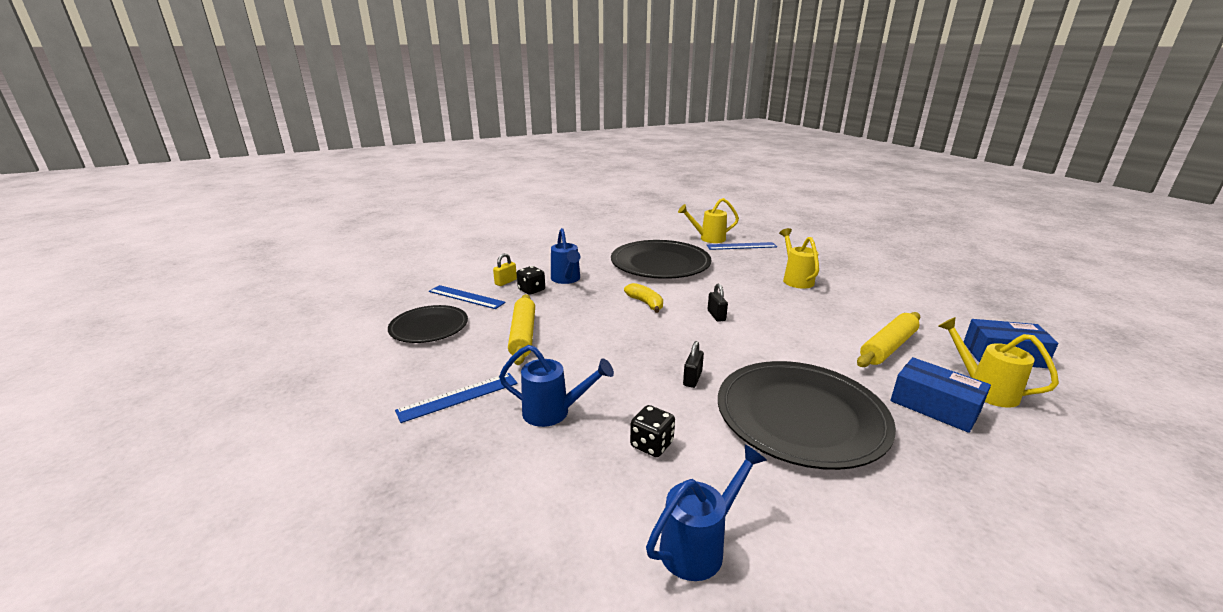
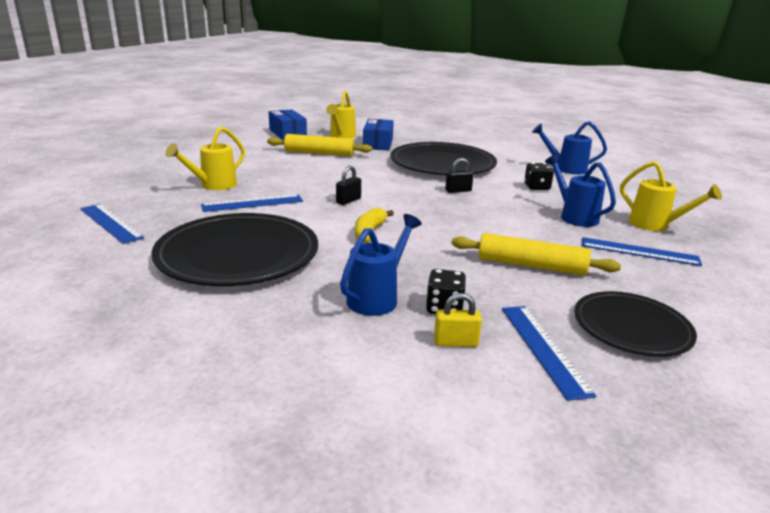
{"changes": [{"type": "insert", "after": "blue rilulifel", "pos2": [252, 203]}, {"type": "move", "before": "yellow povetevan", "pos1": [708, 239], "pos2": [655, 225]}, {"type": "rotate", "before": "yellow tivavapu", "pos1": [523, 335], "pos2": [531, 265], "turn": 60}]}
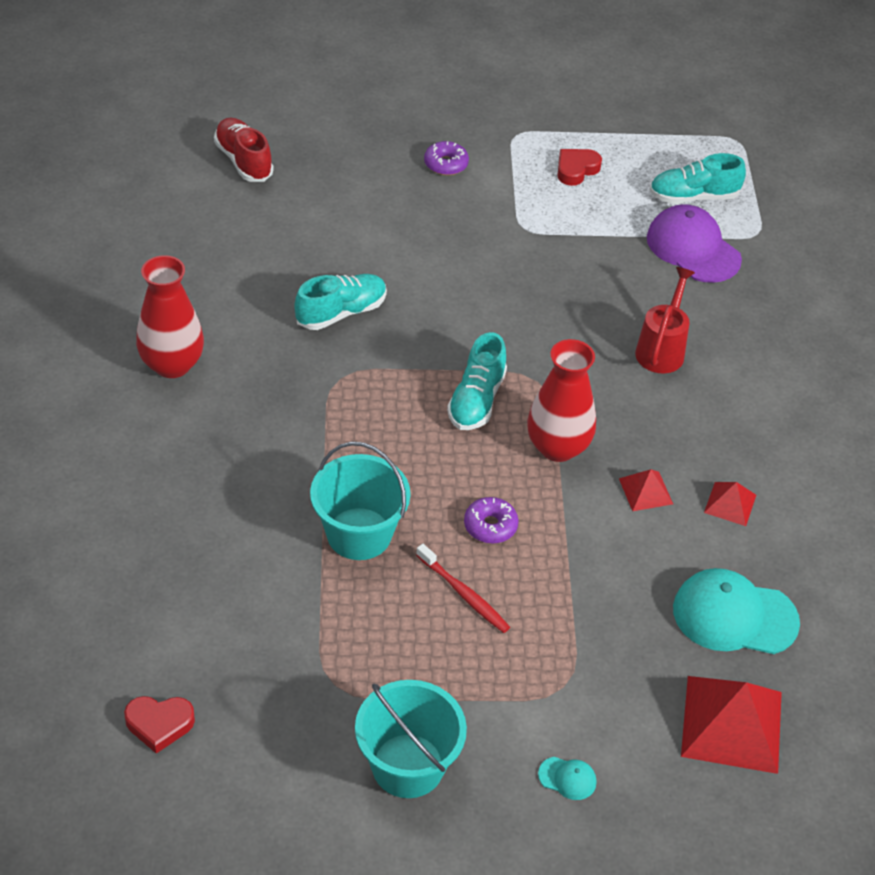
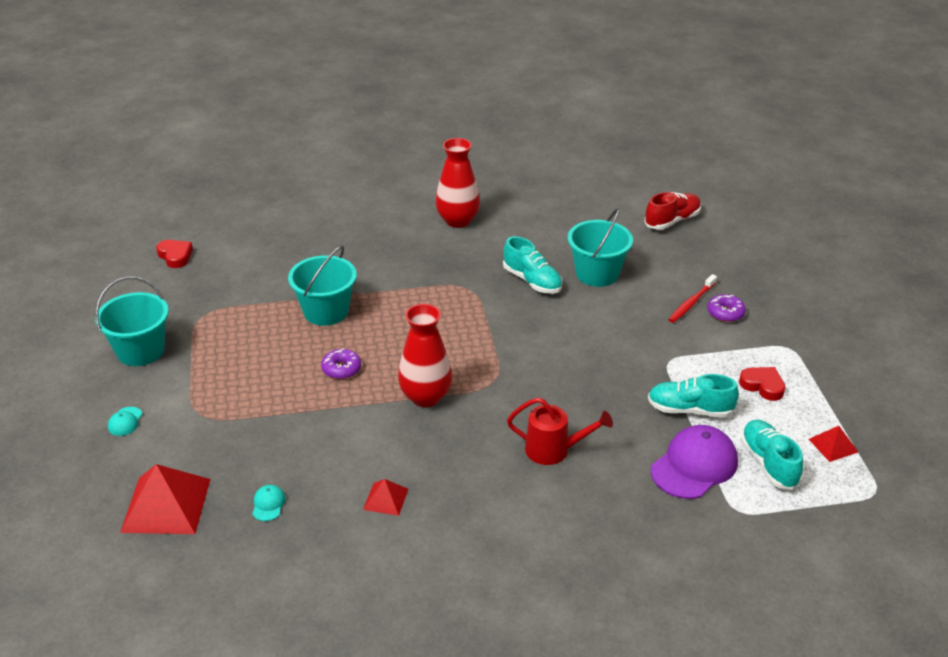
{"changes": [{"type": "insert", "after": "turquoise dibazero", "pos2": [597, 273]}, {"type": "move", "before": "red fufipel", "pos1": [464, 594], "pos2": [691, 303]}, {"type": "move", "before": "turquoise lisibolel", "pos1": [476, 400], "pos2": [690, 410]}, {"type": "move", "before": "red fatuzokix", "pos1": [645, 491], "pos2": [833, 445]}, {"type": "rotate", "before": "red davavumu", "pos1": [159, 724], "pos2": [175, 256], "turn": 150}, {"type": "resize", "before": "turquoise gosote", "pos1": [734, 615], "pos2": [268, 504], "scale": 0.43}]}
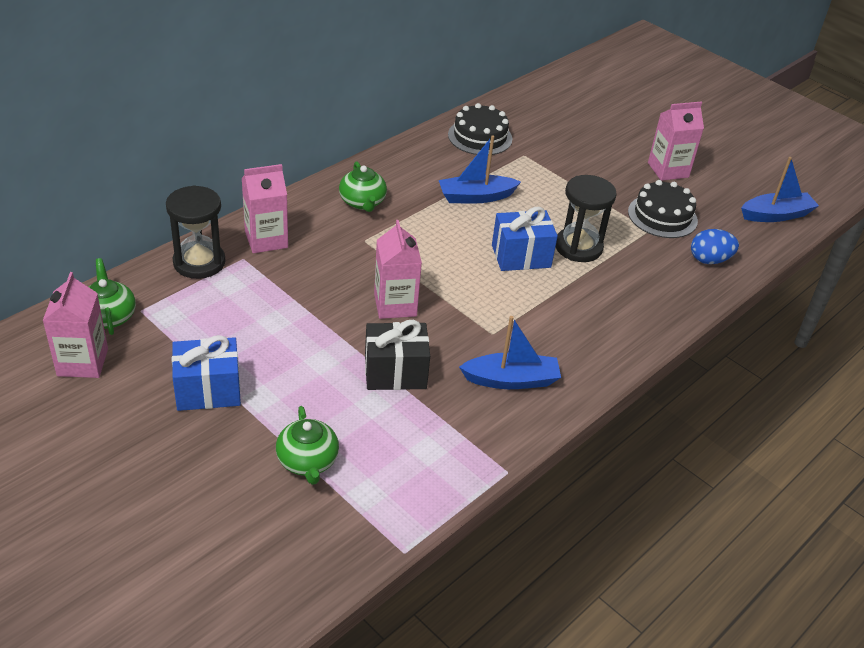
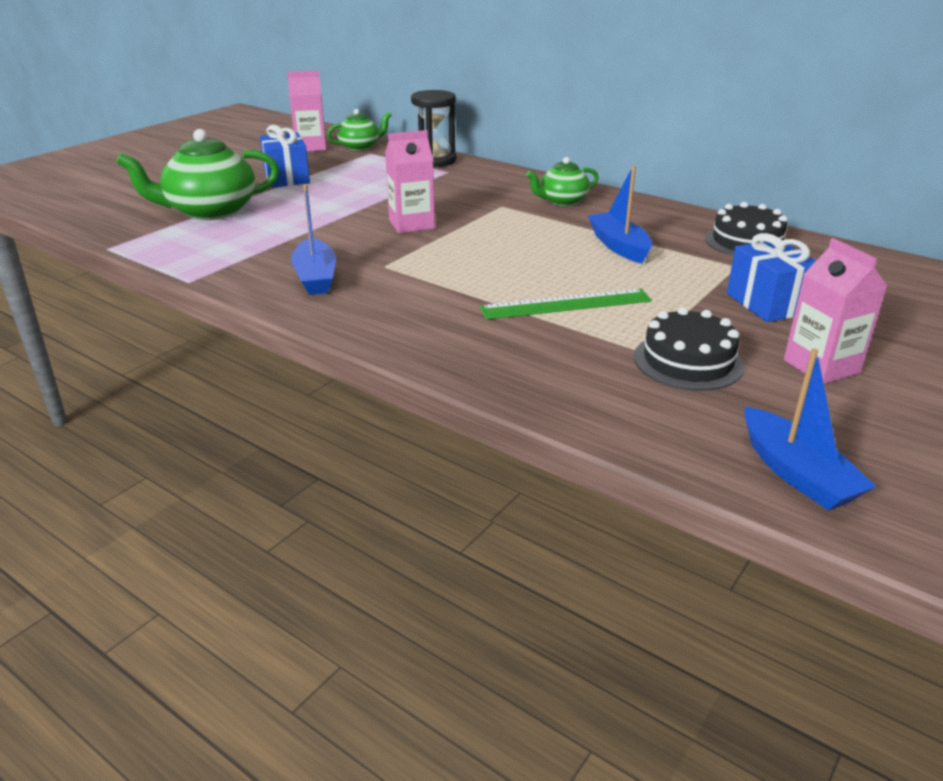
{"changes": [{"type": "delete", "before": "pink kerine", "pos1": [266, 240]}, {"type": "delete", "before": "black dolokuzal", "pos1": [395, 372]}, {"type": "delete", "before": "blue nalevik", "pos1": [709, 260]}, {"type": "move", "before": "blue dolokuzal", "pos1": [521, 256], "pos2": [767, 303]}, {"type": "replace", "before": "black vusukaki", "after": "green rilulifel", "pos1": [578, 247], "pos2": [566, 304]}, {"type": "resize", "before": "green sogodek", "pos1": [308, 461], "pos2": [210, 211], "scale": 1.77}]}
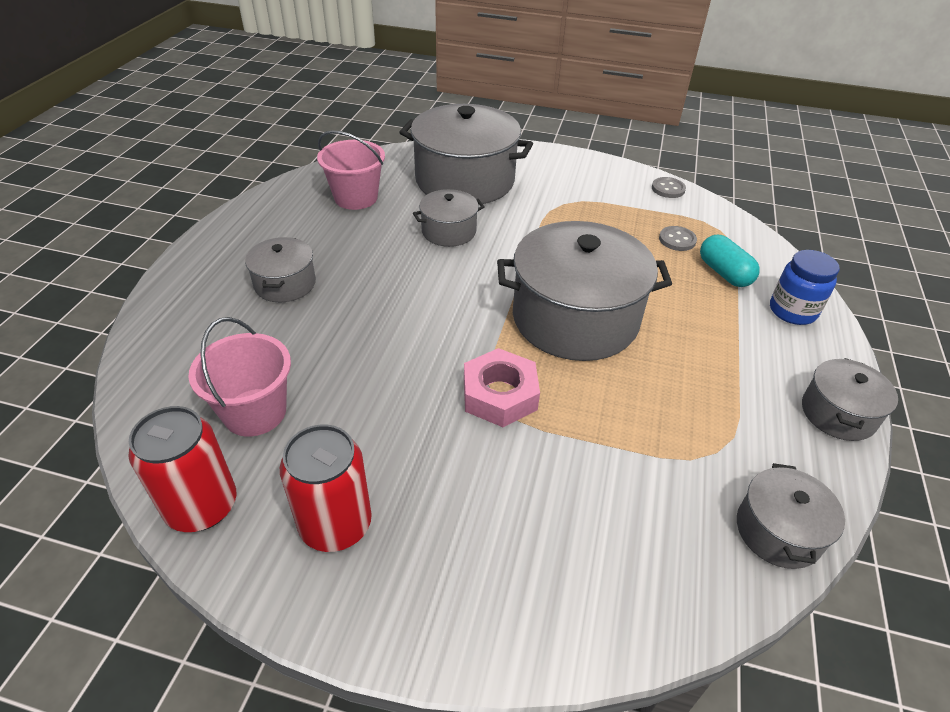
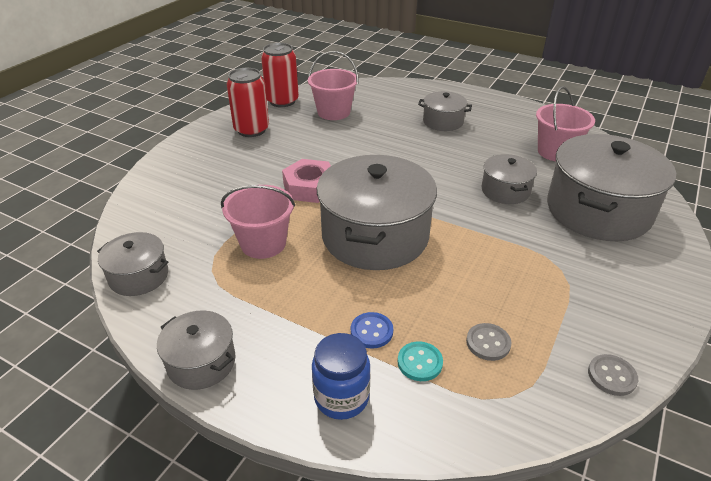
{"changes": [{"type": "insert", "after": "pink dibazero", "pos2": [263, 243]}, {"type": "insert", "after": "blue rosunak", "pos2": [371, 331]}, {"type": "replace", "before": "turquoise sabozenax", "after": "turquoise rosunak", "pos1": [724, 273], "pos2": [420, 362]}]}
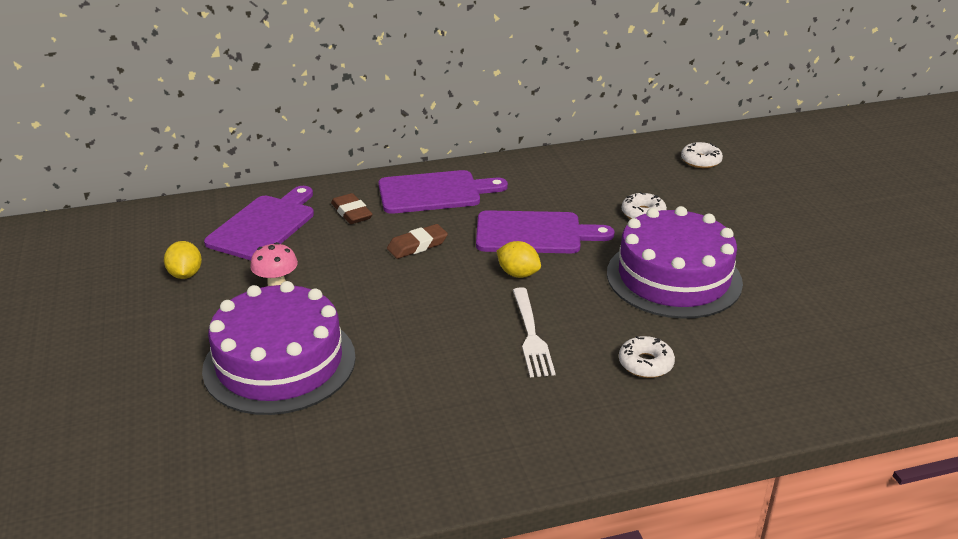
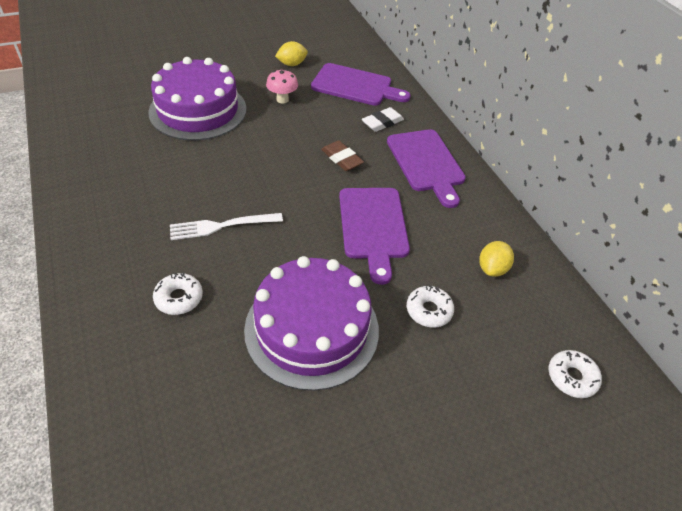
{"changes": [{"type": "move", "before": "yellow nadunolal", "pos1": [518, 274], "pos2": [492, 269]}, {"type": "recolor", "before": "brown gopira", "after": "white gopira", "pos1": [351, 213], "pos2": [382, 122]}]}
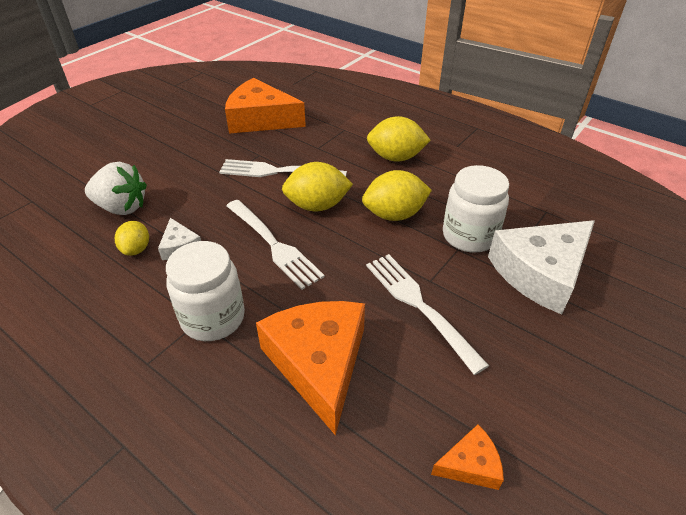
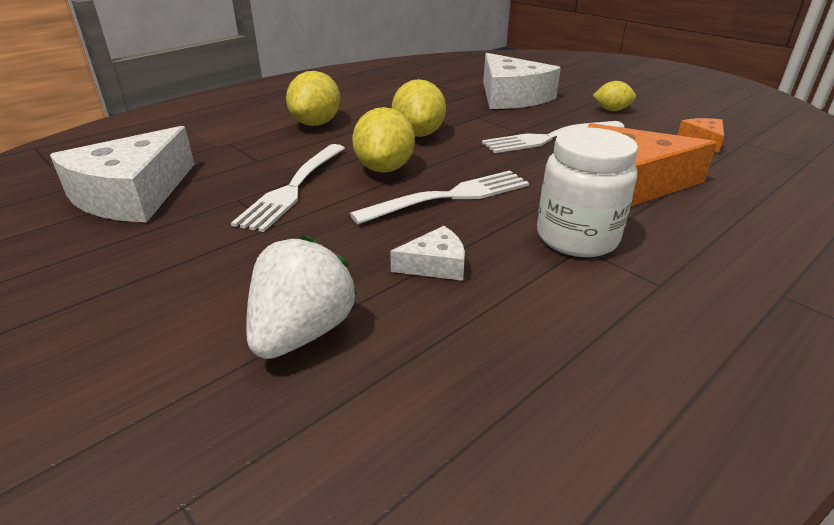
{"changes": [{"type": "delete", "before": "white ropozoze", "pos1": [469, 236]}, {"type": "move", "before": "yellow nadunolal", "pos1": [136, 249], "pos2": [611, 110]}, {"type": "recolor", "before": "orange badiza", "after": "white badiza", "pos1": [260, 119], "pos2": [133, 194]}]}
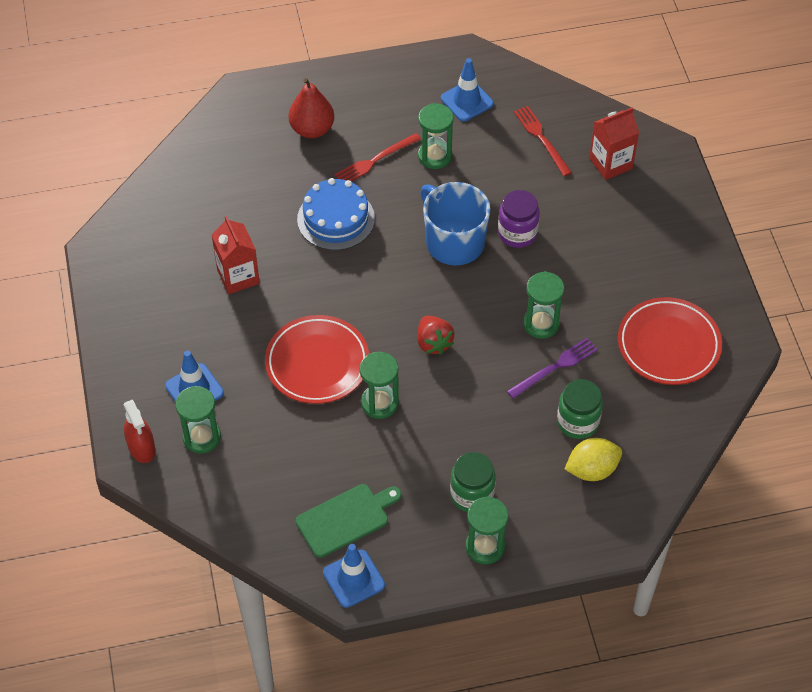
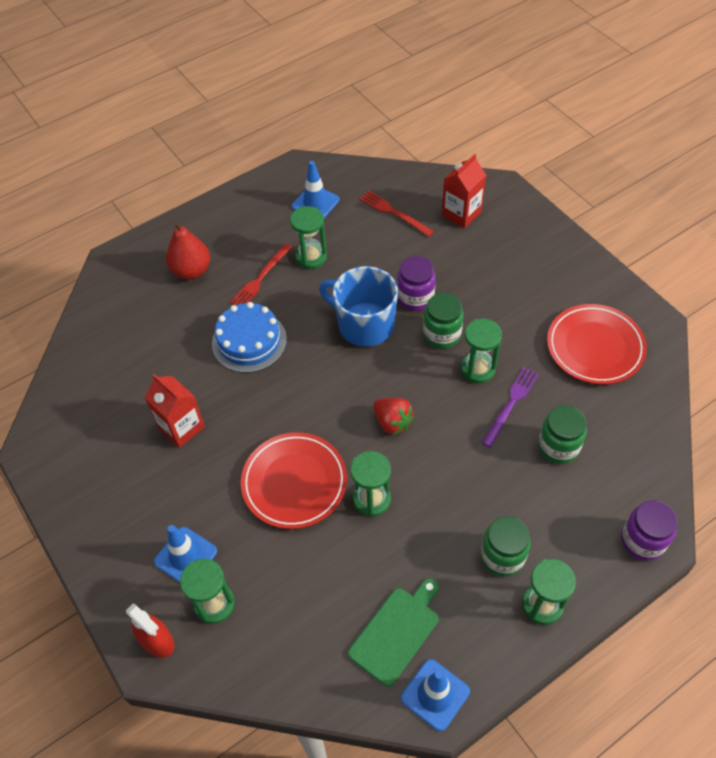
{"changes": [{"type": "delete", "before": "yellow nadunolal", "pos1": [592, 469]}, {"type": "insert", "after": "green ropozoze", "pos2": [442, 334]}, {"type": "insert", "after": "purple ropozoze", "pos2": [642, 541]}]}
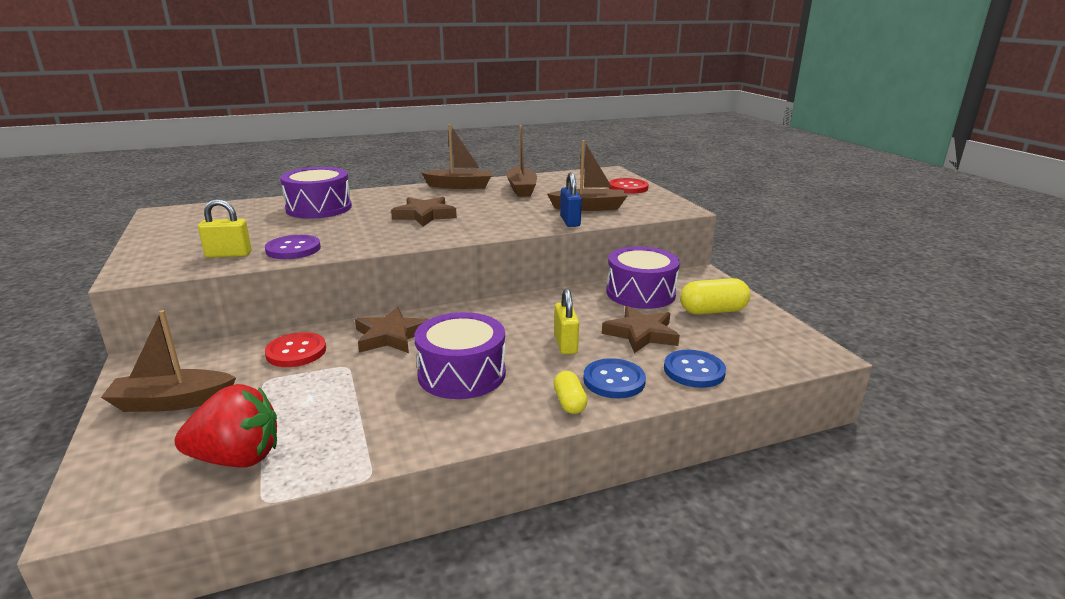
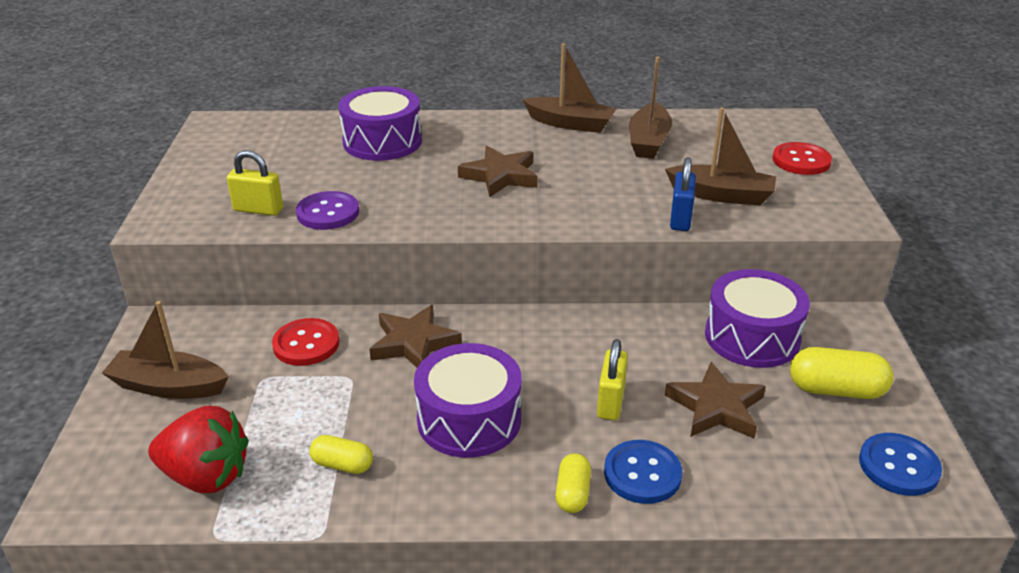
{"changes": [{"type": "insert", "after": "yellow sabozenax", "pos2": [342, 465]}, {"type": "move", "before": "blue rosunak", "pos1": [694, 371], "pos2": [898, 466]}]}
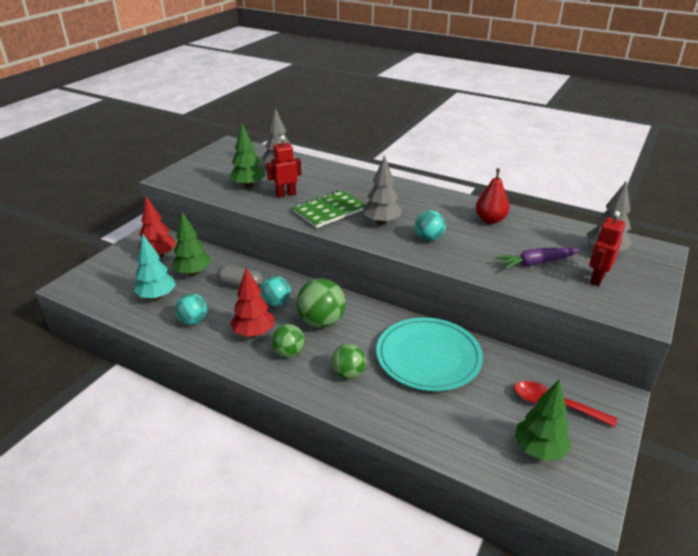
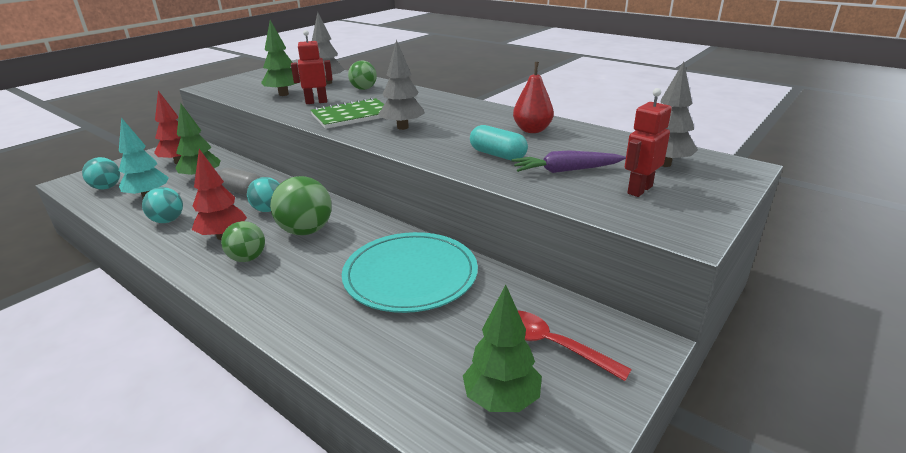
{"changes": [{"type": "insert", "after": "turquoise sabozenax", "pos2": [497, 155]}, {"type": "move", "before": "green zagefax", "pos1": [348, 374], "pos2": [363, 89]}, {"type": "move", "before": "turquoise zagefax", "pos1": [429, 238], "pos2": [107, 187]}]}
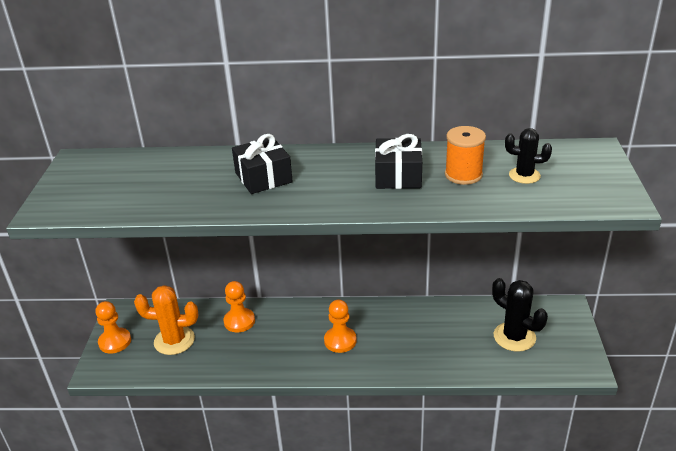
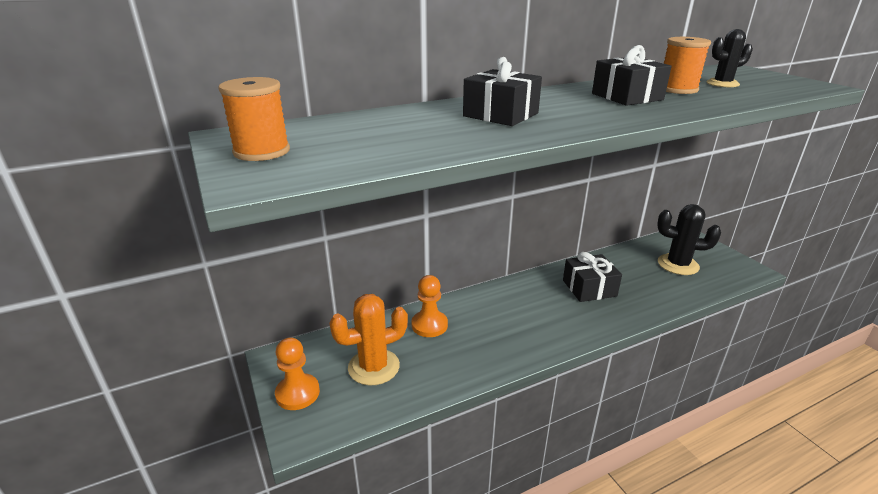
{"changes": [{"type": "delete", "before": "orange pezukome", "pos1": [340, 341]}, {"type": "insert", "after": "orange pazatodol", "pos2": [262, 151]}, {"type": "insert", "after": "black dolokuzal", "pos2": [589, 288]}]}
